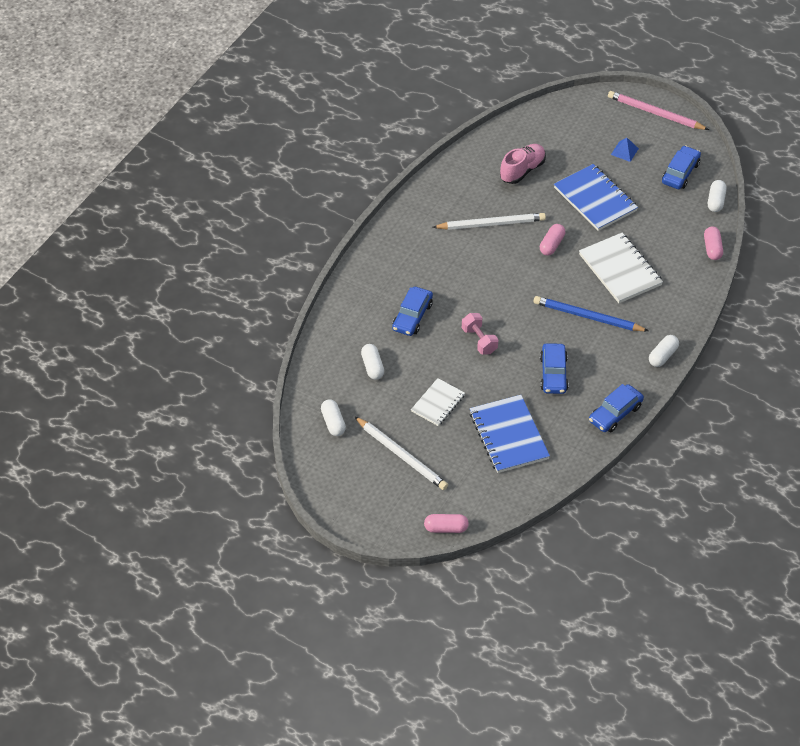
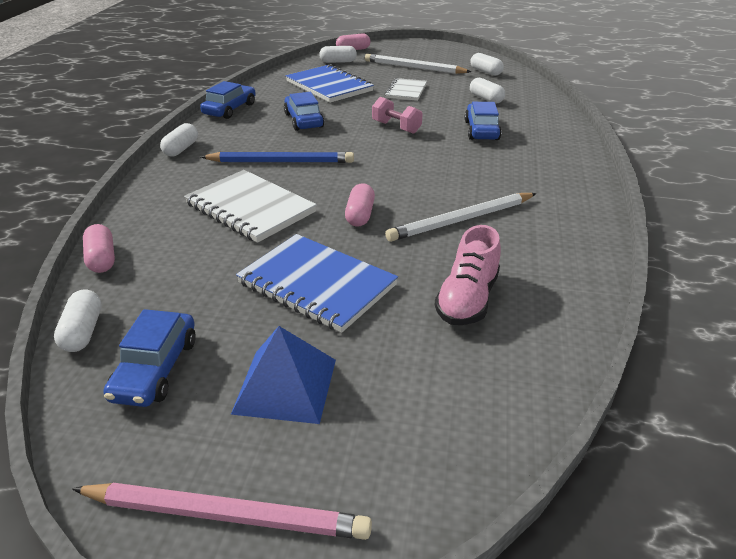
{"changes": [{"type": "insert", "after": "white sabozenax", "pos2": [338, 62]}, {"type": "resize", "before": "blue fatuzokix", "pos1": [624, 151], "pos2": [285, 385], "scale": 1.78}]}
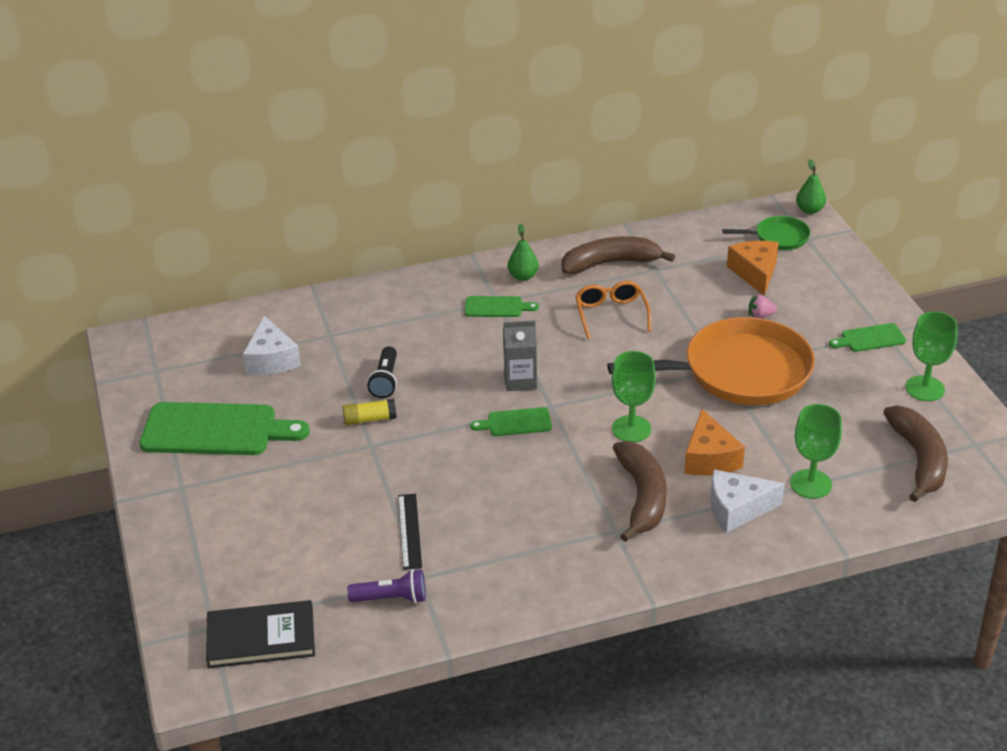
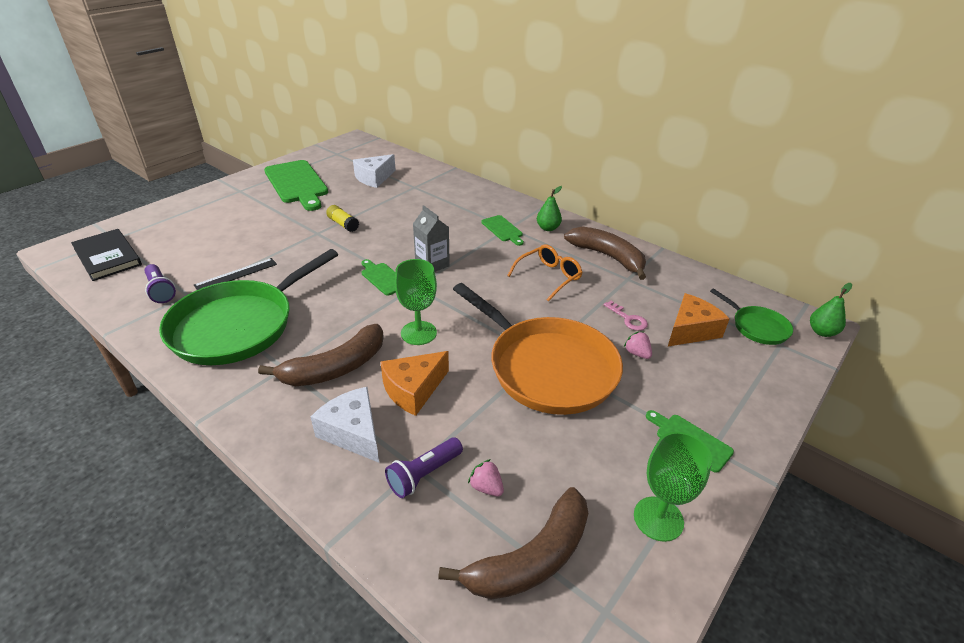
{"changes": [{"type": "delete", "before": "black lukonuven", "pos1": [385, 381]}, {"type": "insert", "after": "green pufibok", "pos2": [238, 326]}, {"type": "insert", "after": "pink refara", "pos2": [486, 487]}, {"type": "insert", "after": "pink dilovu", "pos2": [628, 319]}, {"type": "replace", "before": "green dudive", "after": "purple lukonuven", "pos1": [811, 484], "pos2": [424, 474]}]}
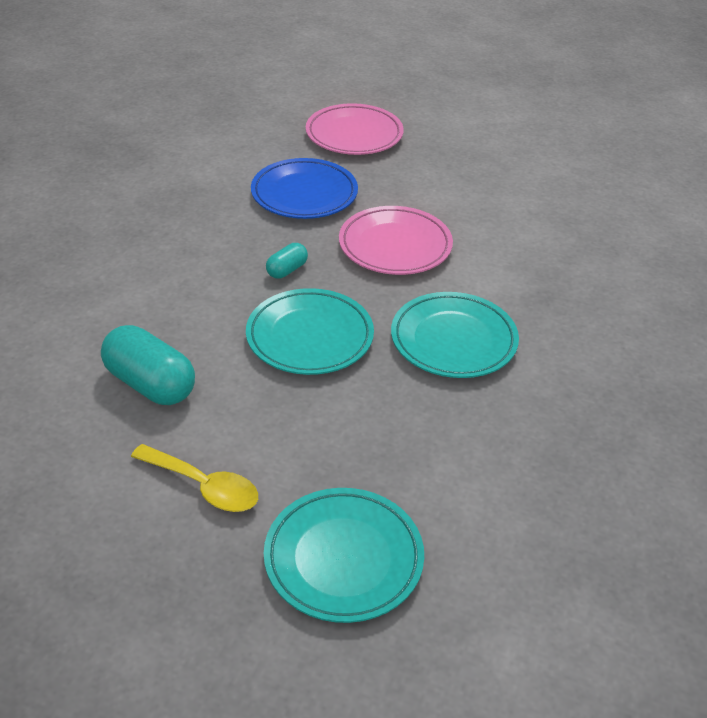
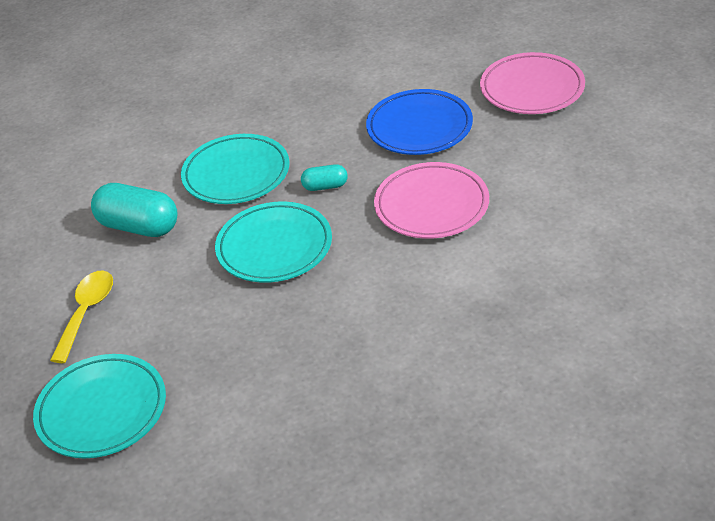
{"changes": [{"type": "move", "before": "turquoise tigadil", "pos1": [453, 340], "pos2": [236, 174]}, {"type": "rotate", "before": "turquoise sabozenax", "pos1": [150, 384], "pos2": [139, 226], "turn": -60}, {"type": "rotate", "before": "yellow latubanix", "pos1": [203, 486], "pos2": [86, 313], "turn": -150}]}
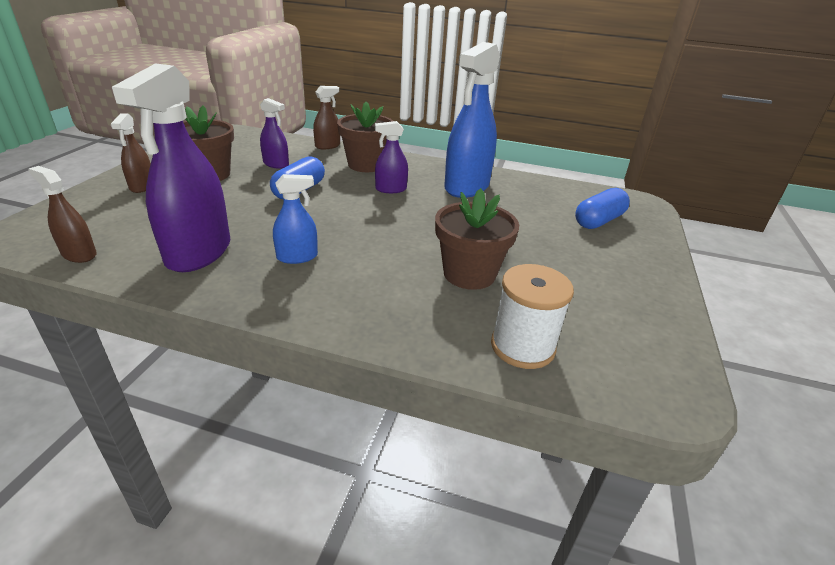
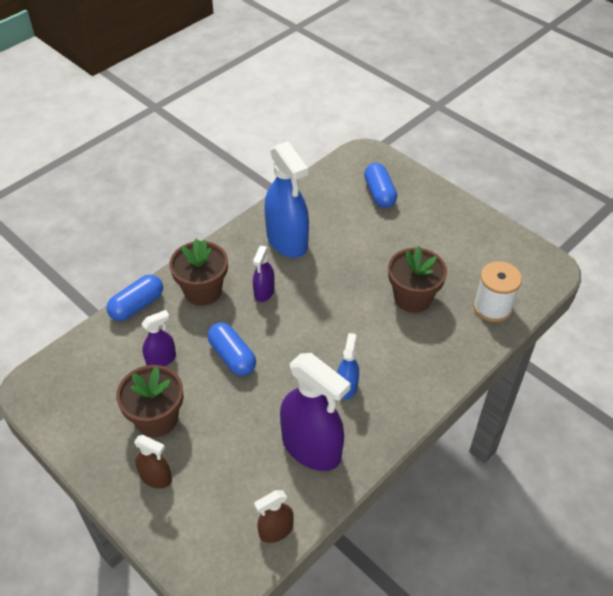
{"changes": [{"type": "replace", "before": "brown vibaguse", "after": "blue sabozenax", "pos1": [327, 146], "pos2": [137, 306]}]}
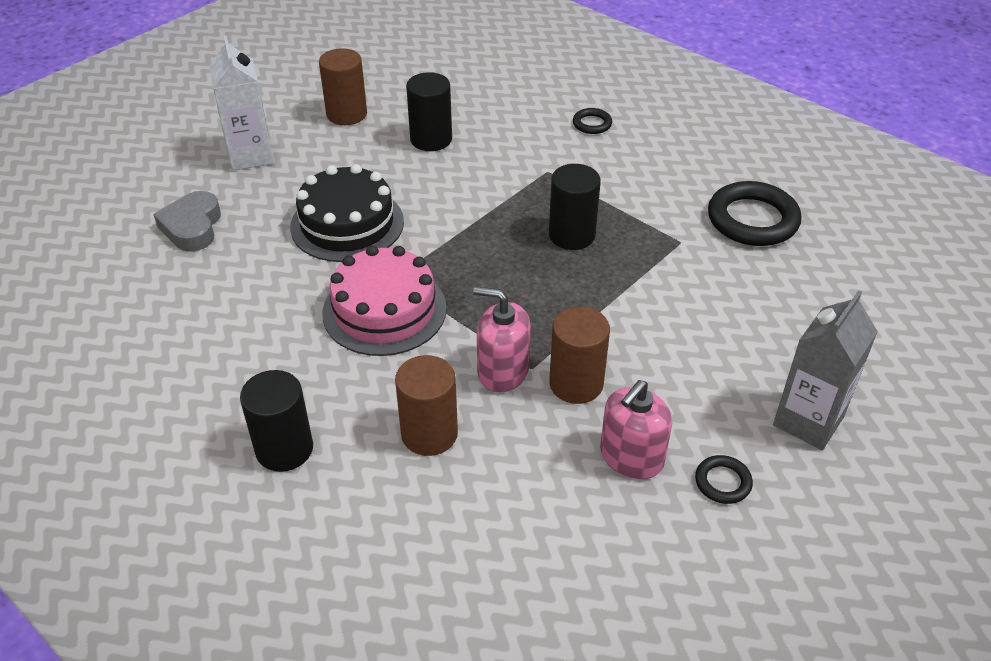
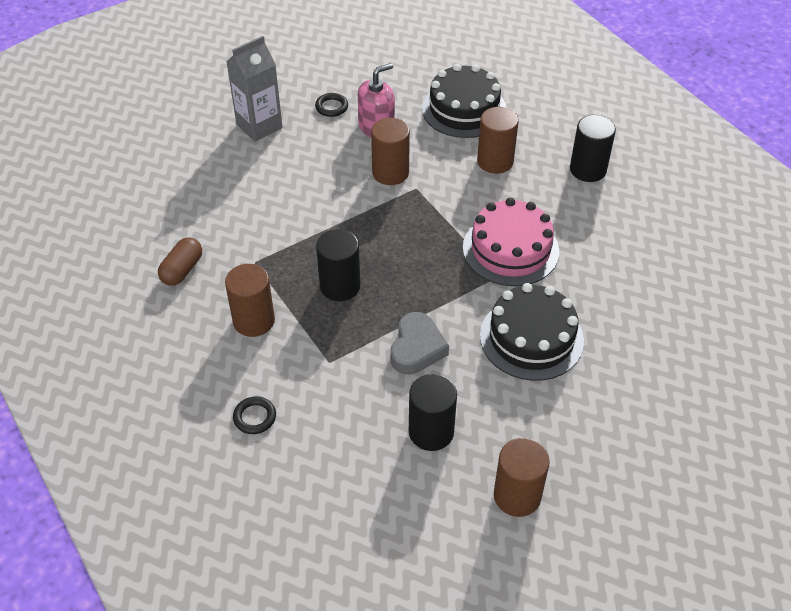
{"changes": [{"type": "delete", "before": "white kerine", "pos1": [250, 156]}, {"type": "delete", "before": "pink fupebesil", "pos1": [503, 371]}, {"type": "insert", "after": "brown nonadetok", "pos2": [254, 321]}, {"type": "insert", "after": "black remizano", "pos2": [464, 109]}, {"type": "move", "before": "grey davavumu", "pos1": [192, 227], "pos2": [417, 348]}, {"type": "replace", "before": "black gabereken", "after": "brown sabozenax", "pos1": [752, 220], "pos2": [182, 270]}]}
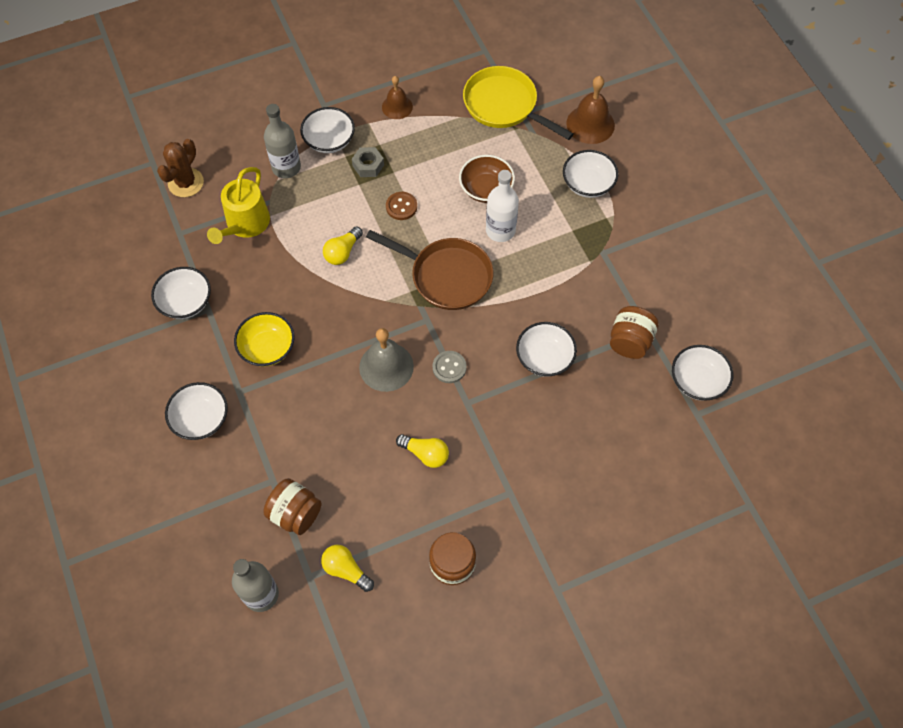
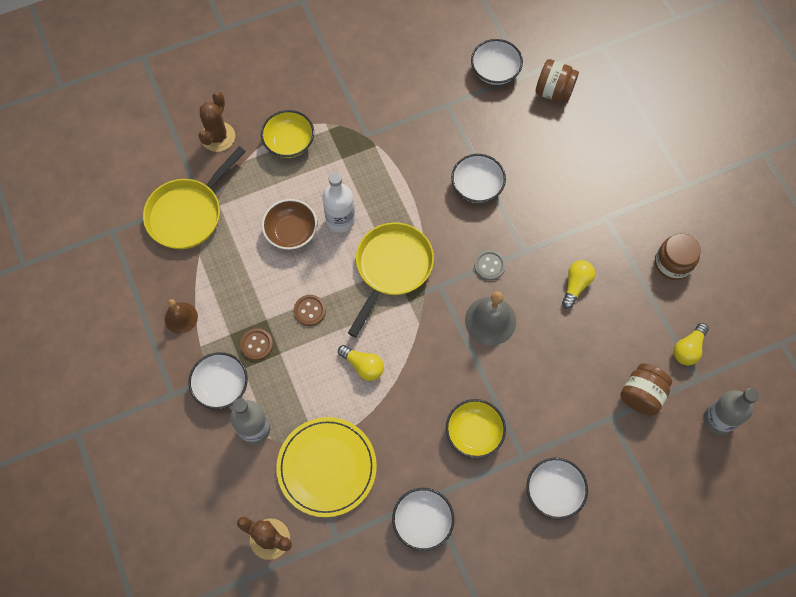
{"changes": [{"type": "move", "before": "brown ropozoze", "pos1": [630, 341], "pos2": [553, 91]}, {"type": "replace", "before": "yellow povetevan", "after": "yellow tigadil", "pos1": [245, 224], "pos2": [327, 467]}, {"type": "replace", "before": "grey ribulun", "after": "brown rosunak", "pos1": [368, 165], "pos2": [256, 345]}, {"type": "replace", "before": "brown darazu", "after": "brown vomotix", "pos1": [590, 124], "pos2": [218, 137]}, {"type": "recolor", "before": "brown pufibok", "after": "yellow pufibok", "pos1": [446, 276], "pos2": [392, 268]}, {"type": "recolor", "before": "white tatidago", "after": "yellow tatidago", "pos1": [588, 184], "pos2": [289, 142]}]}
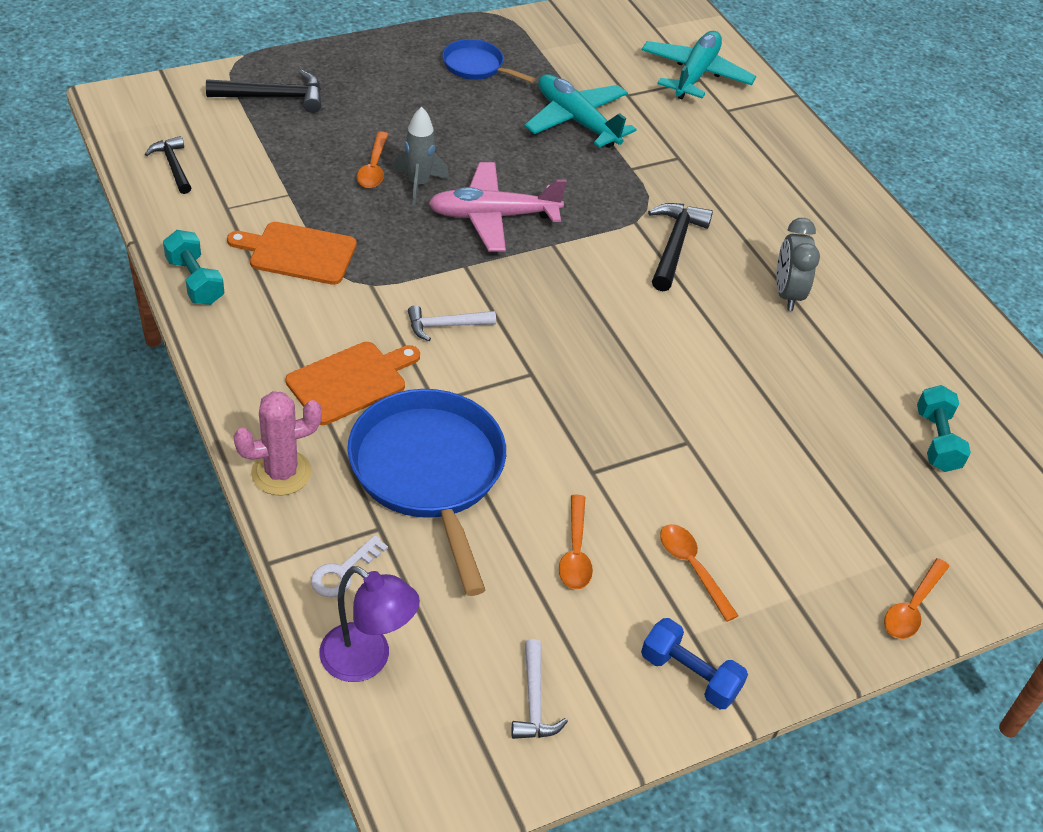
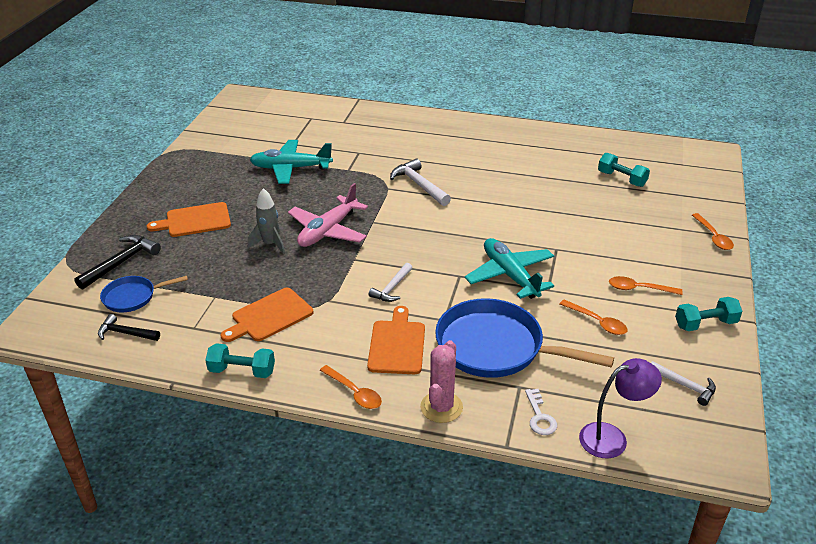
{"changes": [{"type": "delete", "before": "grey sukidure", "pos1": [787, 294]}, {"type": "insert", "after": "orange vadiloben", "pos2": [195, 220]}, {"type": "move", "before": "orange latubanix", "pos1": [374, 168], "pos2": [354, 392]}, {"type": "move", "before": "blue pufibok", "pos1": [476, 66], "pos2": [132, 297]}, {"type": "move", "before": "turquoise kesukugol", "pos1": [695, 74], "pos2": [510, 275]}, {"type": "recolor", "before": "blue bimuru", "after": "turquoise bimuru", "pos1": [689, 675], "pos2": [705, 324]}, {"type": "recolor", "before": "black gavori", "after": "white gavori", "pos1": [674, 245], "pos2": [419, 185]}]}
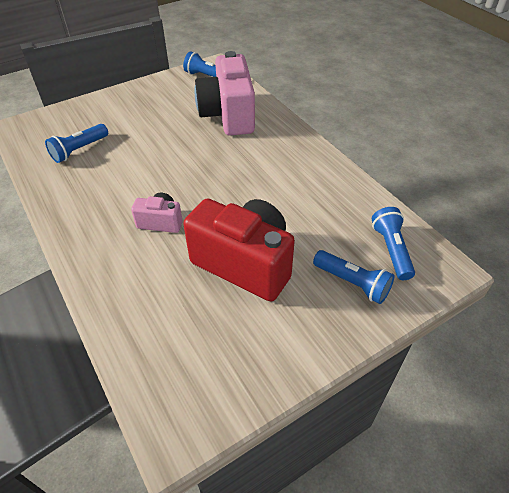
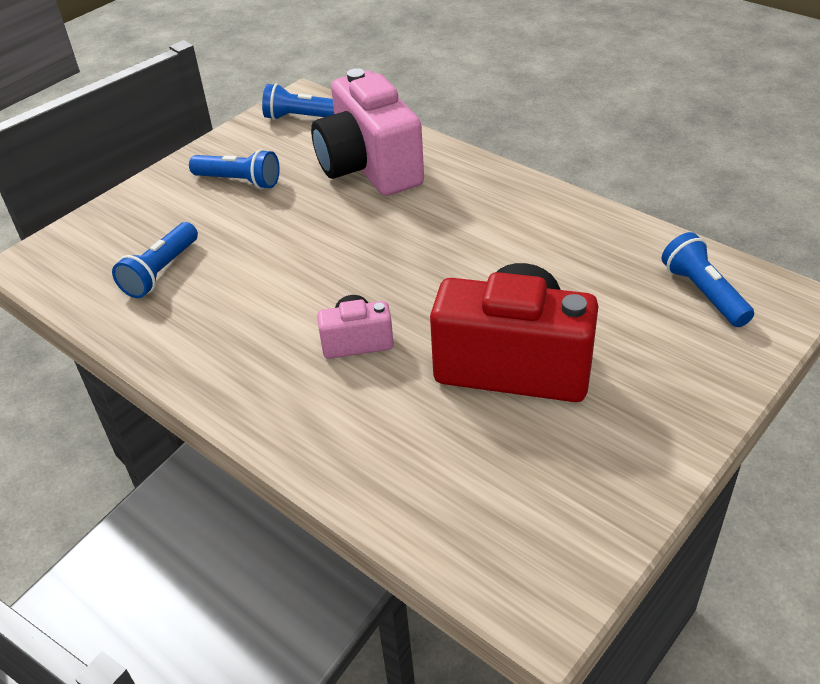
{"changes": [{"type": "move", "before": "blue lukonuven", "pos1": [353, 283], "pos2": [239, 181]}]}
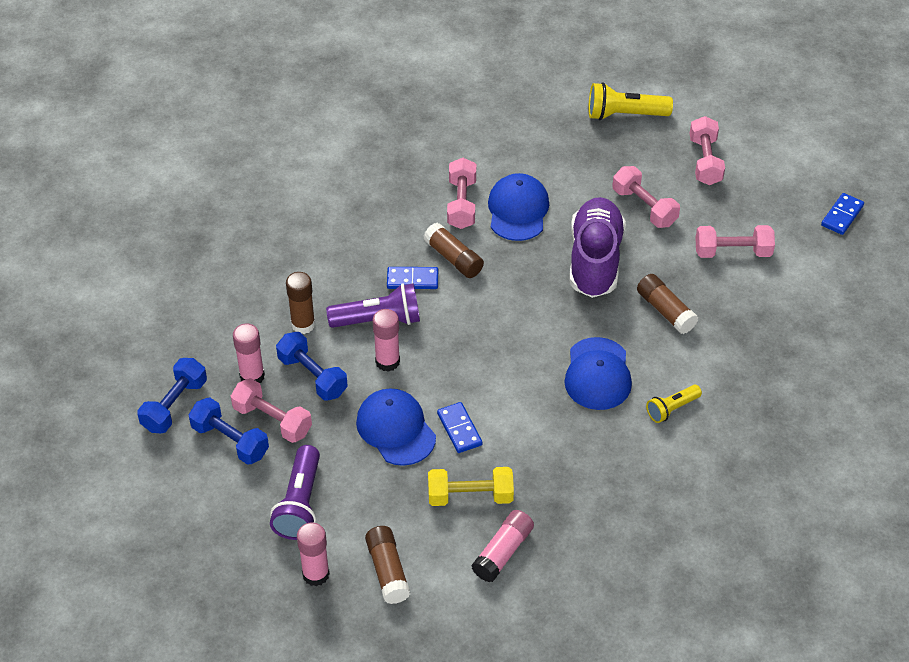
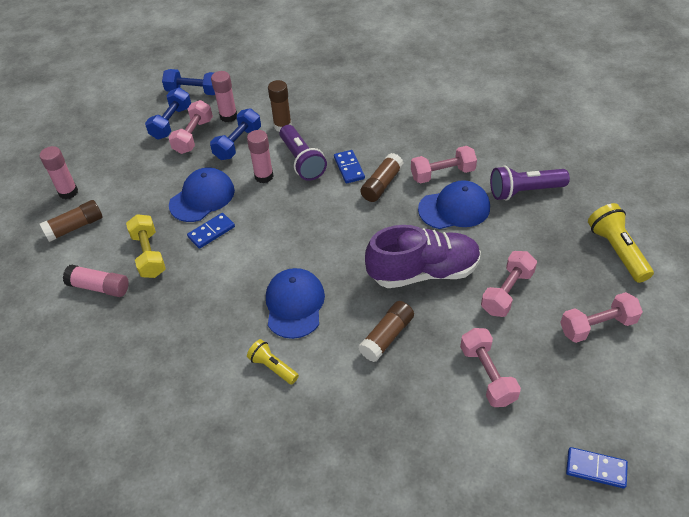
{"changes": [{"type": "move", "before": "purple lukonuven", "pos1": [300, 503], "pos2": [524, 191]}, {"type": "rotate", "before": "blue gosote", "pos1": [598, 374], "pos2": [294, 304], "turn": 105}]}
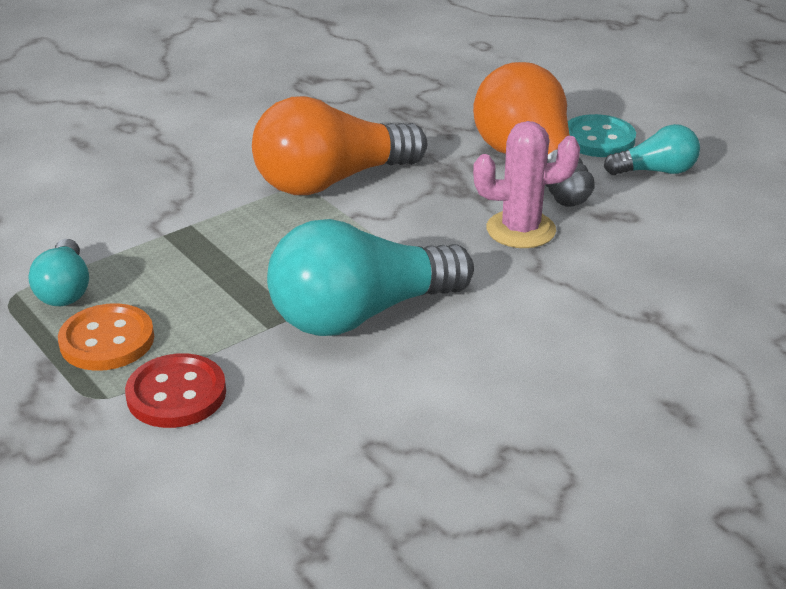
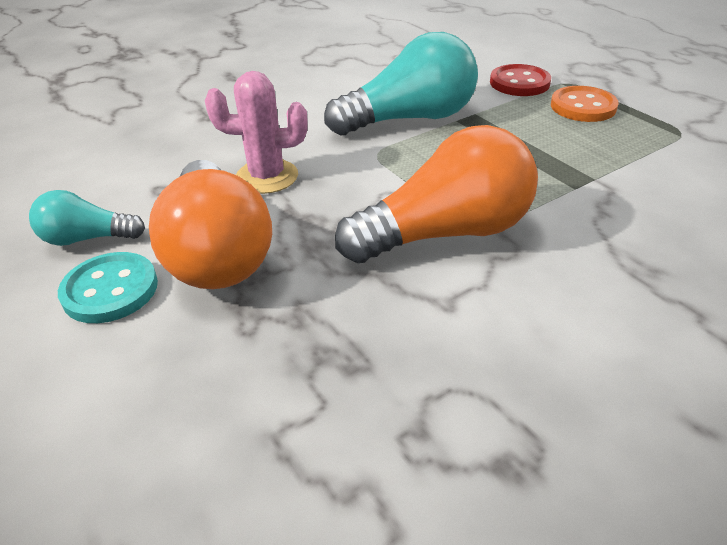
{"changes": [{"type": "delete", "before": "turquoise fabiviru", "pos1": [65, 289]}]}
